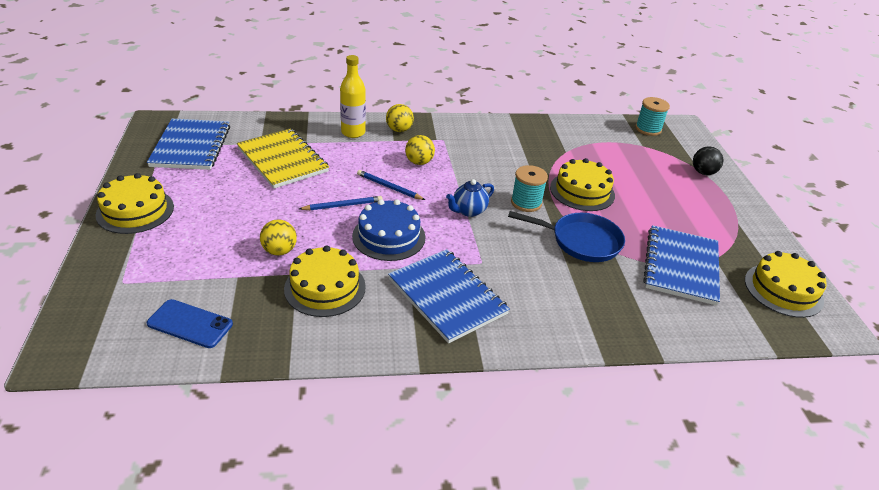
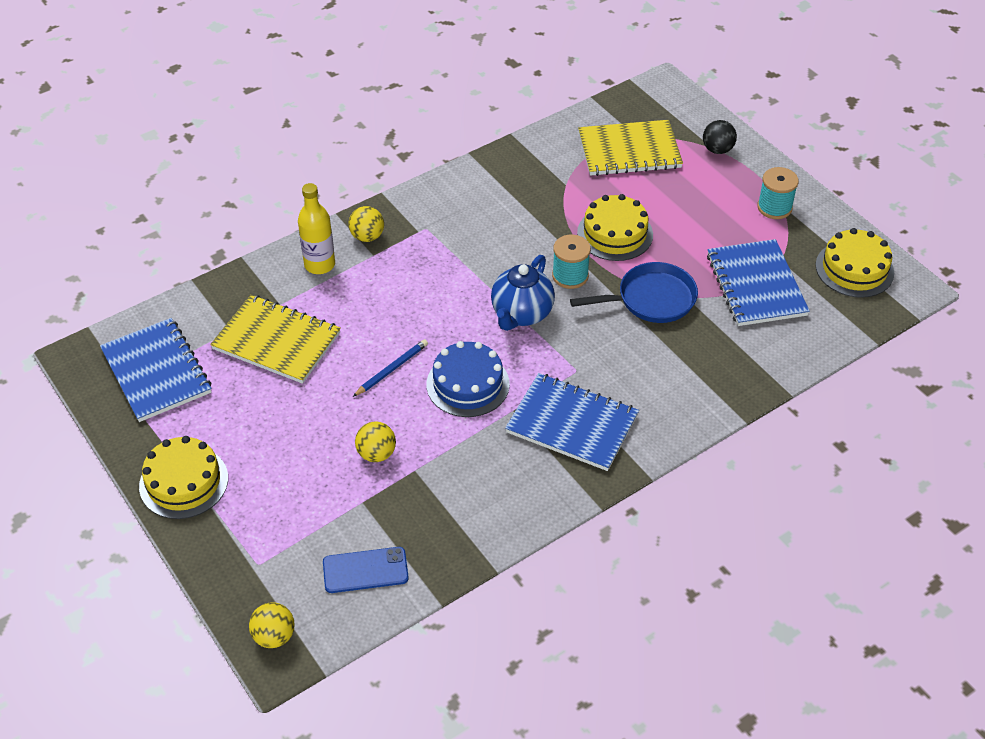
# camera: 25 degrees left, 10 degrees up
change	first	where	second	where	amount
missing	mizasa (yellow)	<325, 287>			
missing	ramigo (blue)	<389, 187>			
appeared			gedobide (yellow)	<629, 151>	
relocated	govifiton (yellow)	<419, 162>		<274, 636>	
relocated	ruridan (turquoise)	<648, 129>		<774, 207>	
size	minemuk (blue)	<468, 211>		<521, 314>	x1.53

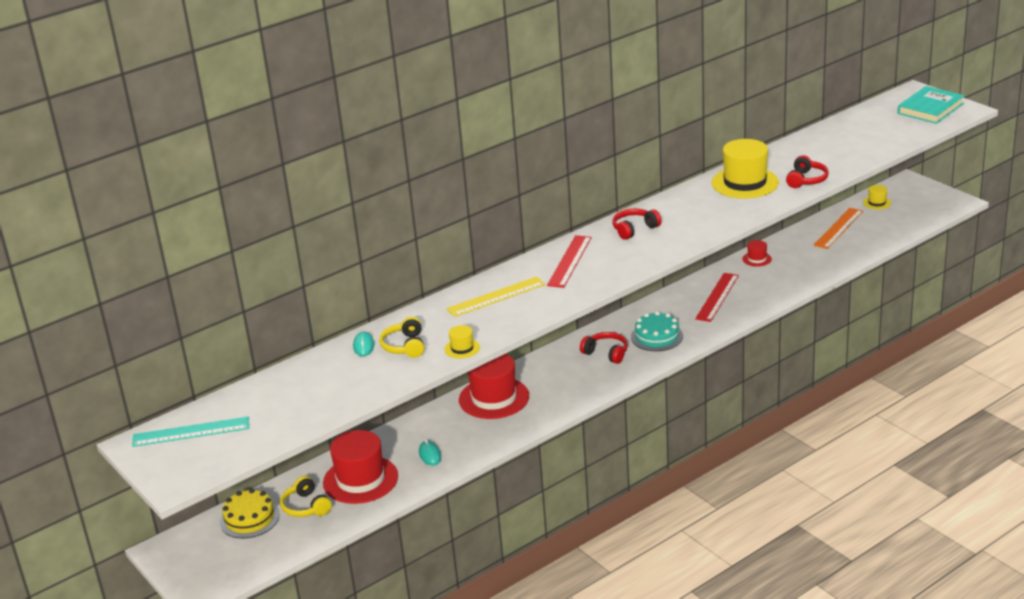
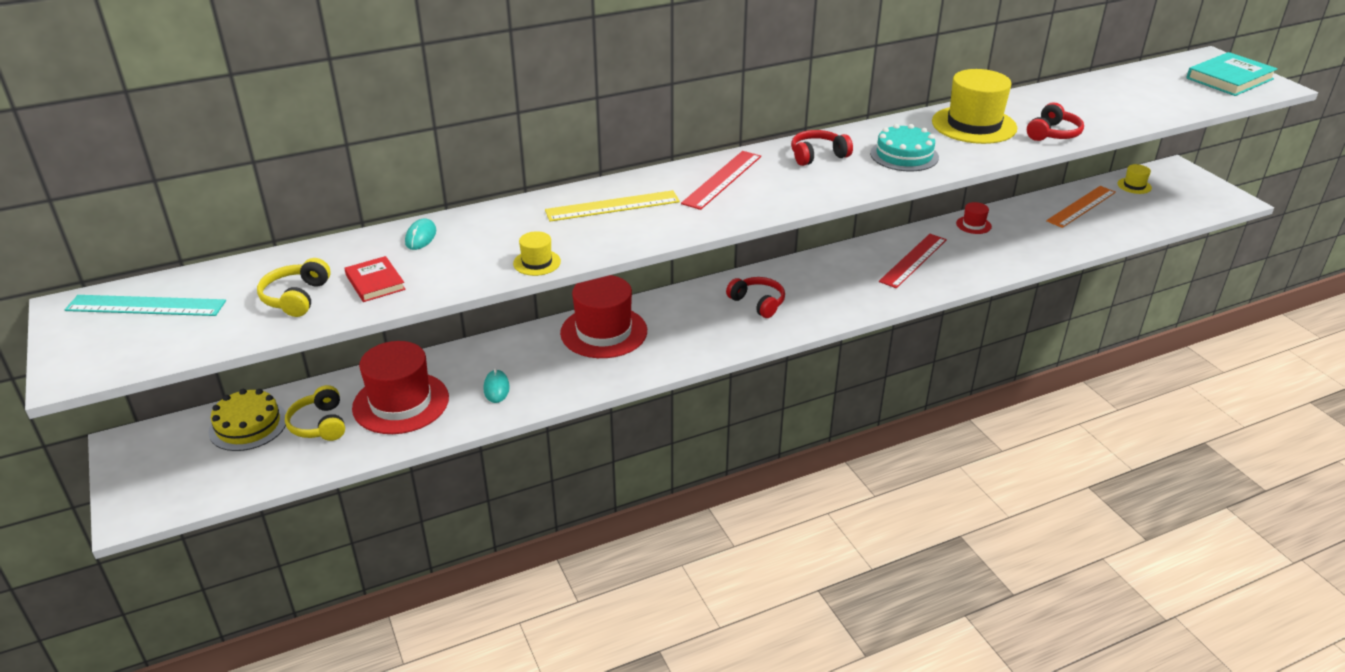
# camera: 10 degrees right, 5 degrees up
change	first	where	second	where	amount
appeared			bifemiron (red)	<375, 282>	
relocated	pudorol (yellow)	<405, 346>		<296, 297>	
relocated	mizasa (turquoise)	<657, 336>		<904, 155>	

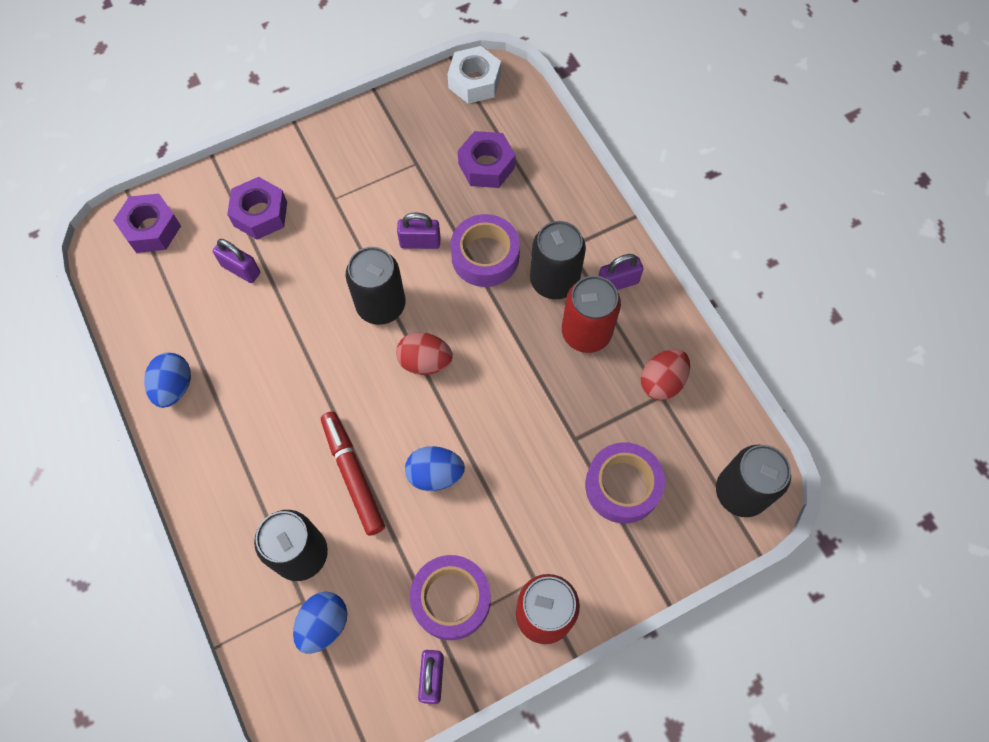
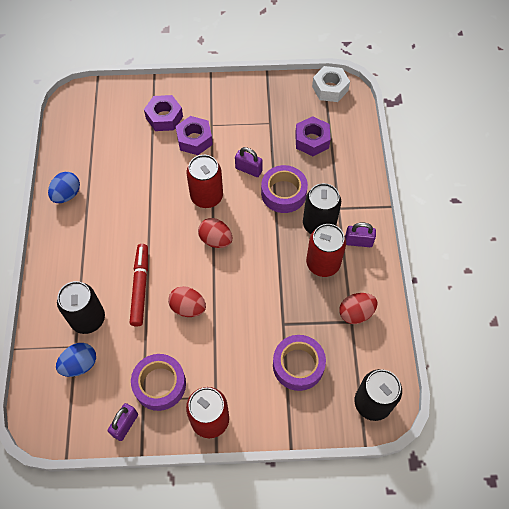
# camera: 25 degrees right, 5 degrees down
change	first	where	second	where	amount
missing	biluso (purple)	<241, 269>			
relocated	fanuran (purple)	<151, 229>		<194, 140>	
colour	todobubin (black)	<381, 305>	todobubin (red)	<207, 196>	
colour	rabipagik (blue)	<435, 474>	rabipagik (red)	<188, 307>	

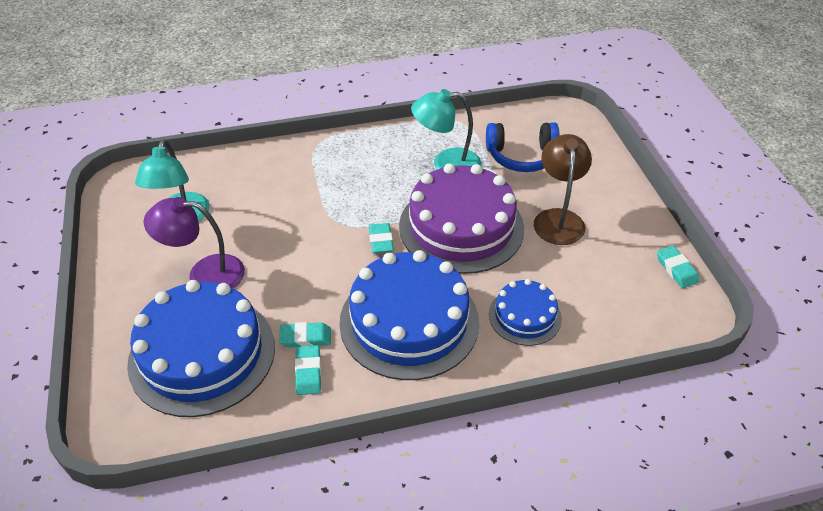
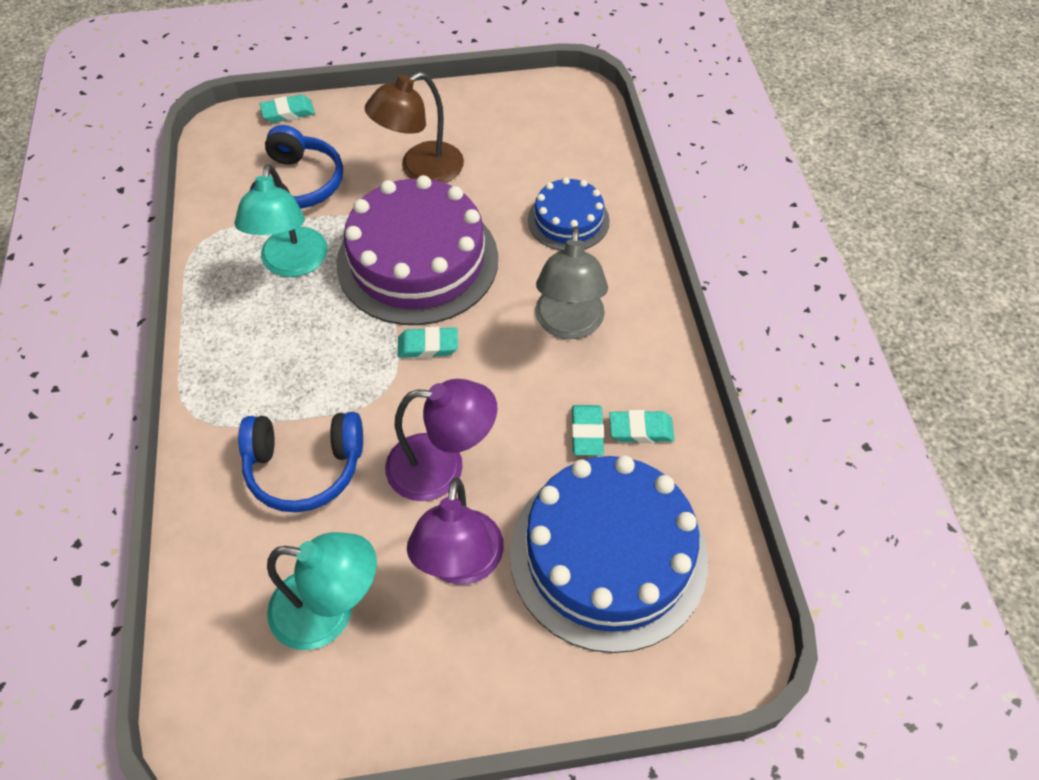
# camera: 85 degrees left, 10 degrees up
change	first	where	second	where	amount
appeared			pudorol (blue)	<305, 467>	
appeared			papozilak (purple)	<442, 467>	
relocated	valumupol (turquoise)	<676, 269>		<288, 112>	
exchanged	mizasa (blue)	<409, 321>	papozilak (grey)	<568, 325>	
spun	papozilak (brown)	<558, 218>		<421, 169>	45 degrees counterclockwise

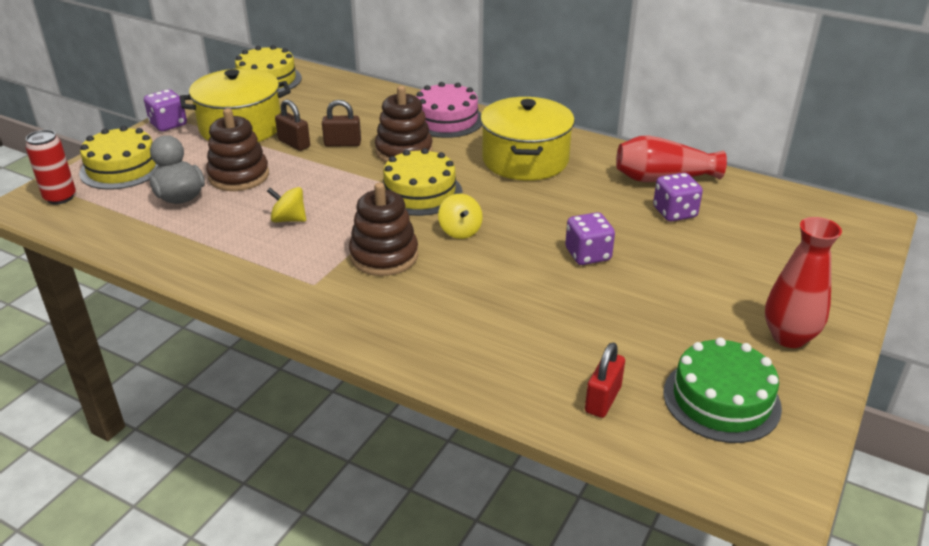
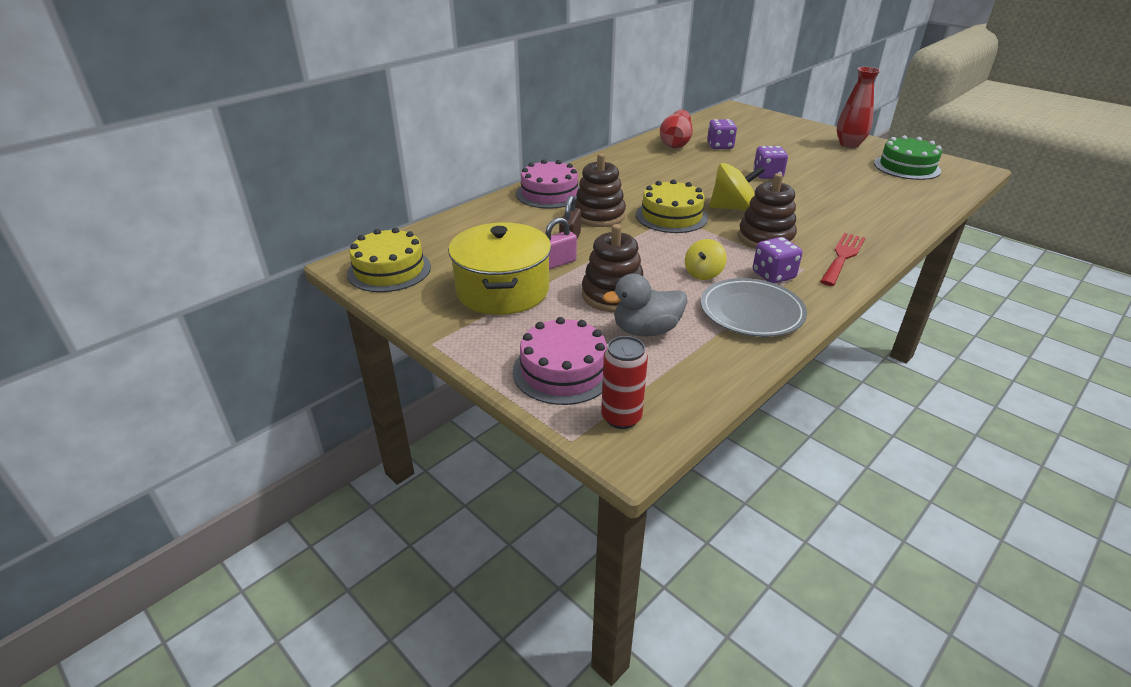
# camera: 75 degrees left, 0 degrees up
change	first	where	second	where	amount
missing	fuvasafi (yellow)	<525, 160>			
missing	biluso (red)	<603, 399>			
appeared			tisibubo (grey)	<751, 312>	
appeared			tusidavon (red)	<842, 257>	
relocated	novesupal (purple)	<168, 124>		<773, 275>	
colour	mizasa (yellow)	<122, 168>	mizasa (pink)	<563, 371>	
colour	biluso (brown)	<294, 144>	biluso (pink)	<557, 263>	
size	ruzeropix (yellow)	<460, 231>		<733, 208>	x1.62

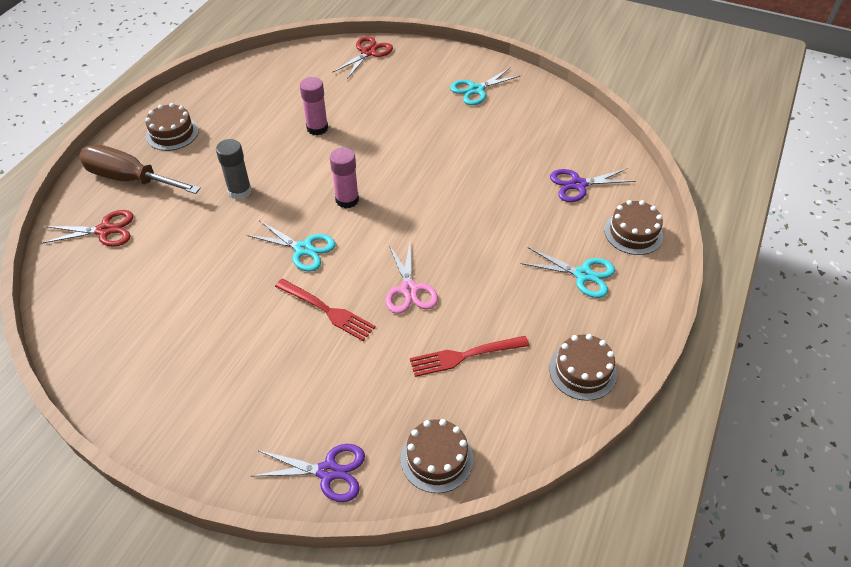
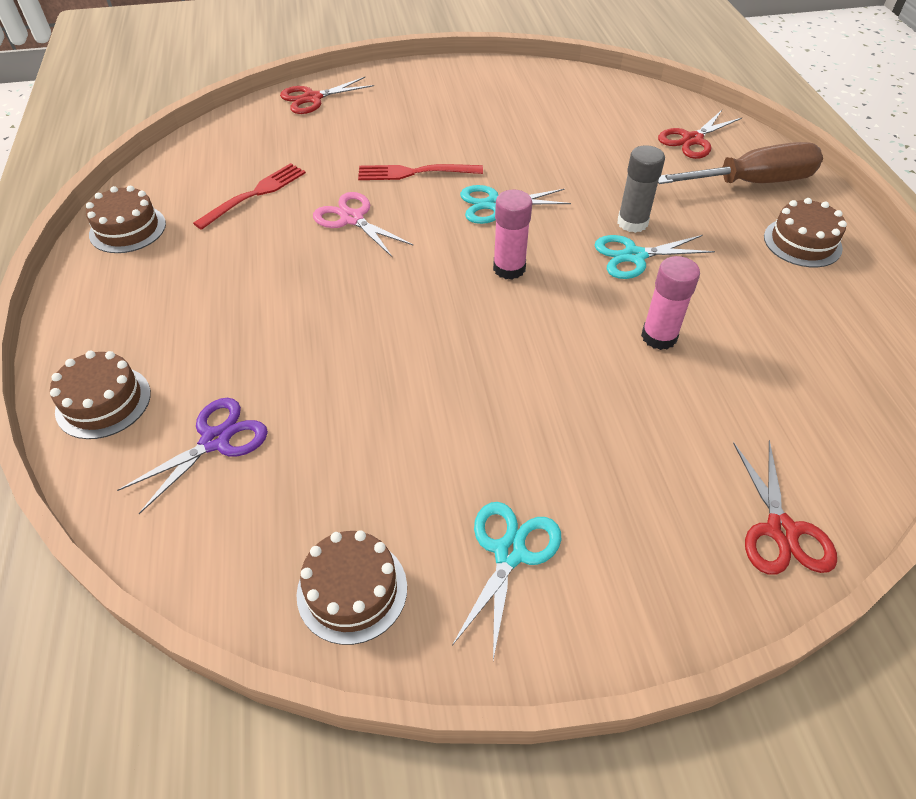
# camera: 145 degrees right, 0 degrees up
change	first	where	second	where	amount
relocated	mizasa (brown)	<436, 458>		<352, 590>	
relocated	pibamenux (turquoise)	<583, 275>		<634, 256>	
colour	pibamenux (purple)	<328, 471>	pibamenux (red)	<312, 98>	

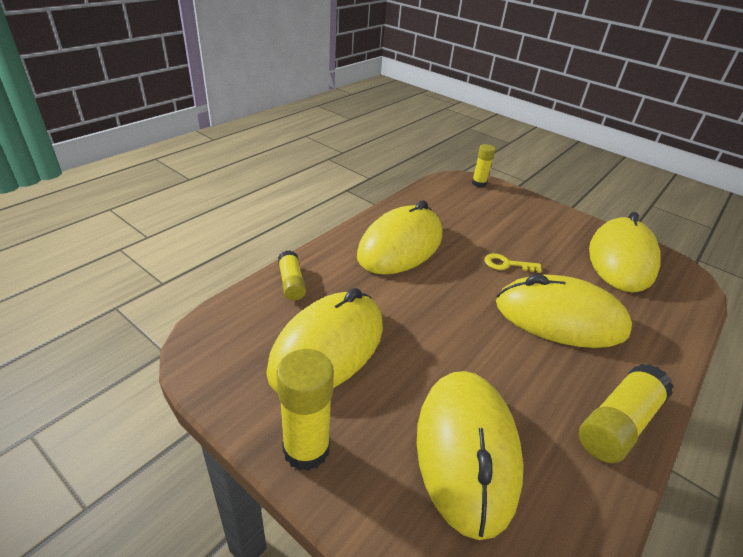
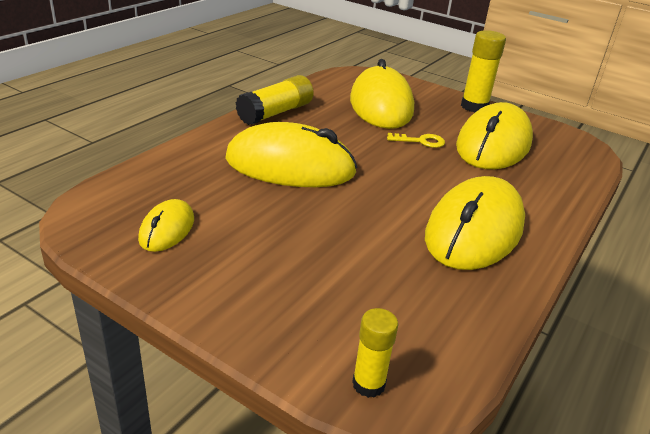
# camera: 175 degrees right, 5 degrees down
change	first	where	second	where	amount
missing	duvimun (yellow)	<291, 283>			
relocated	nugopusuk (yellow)	<507, 264>		<420, 141>	
size	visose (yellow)	<621, 259>		<167, 229>	x0.49

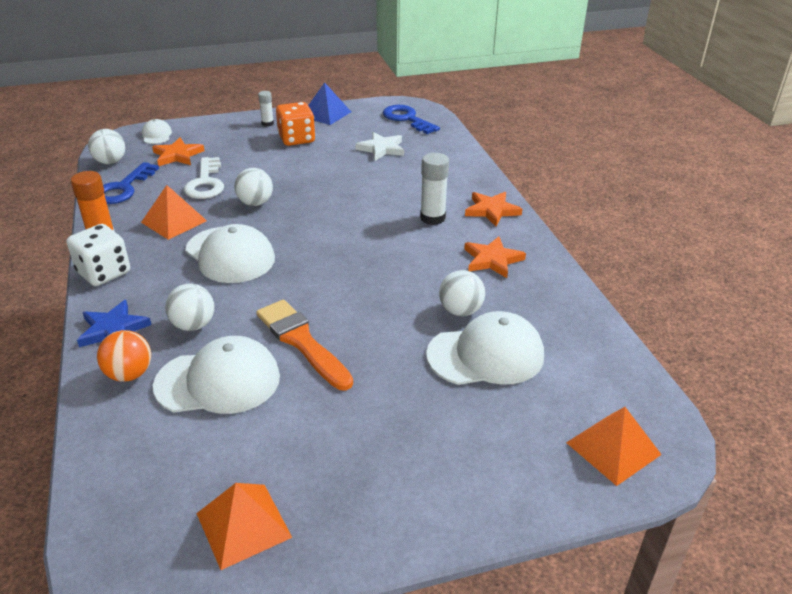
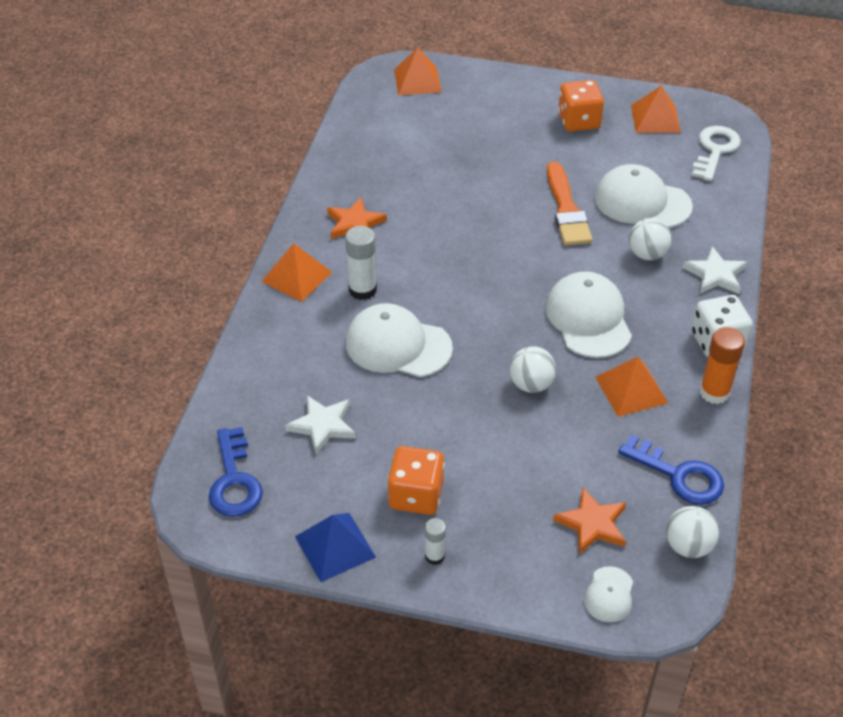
# camera: 150 degrees left, 10 degrees up
change	first	where	second	where	amount
missing	govifiton (orange)	<129, 374>			
missing	govifiton (white)	<460, 311>			
appeared			novesupal (orange)	<578, 121>	
relocated	nugopusuk (white)	<205, 183>		<715, 150>	
relocated	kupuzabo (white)	<486, 355>		<398, 345>	
exchanged	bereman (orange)	<492, 210>	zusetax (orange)	<296, 276>	
colour	bereman (blue)	<113, 329>	bereman (white)	<715, 275>	
spun	nugopusuk (blue)	<123, 188>		<679, 475>	75 degrees clockwise

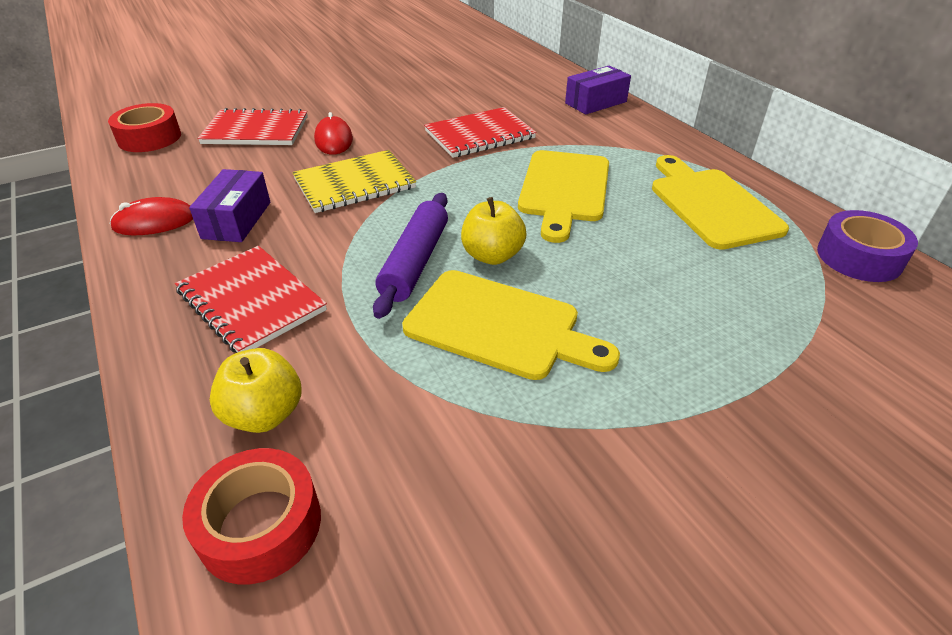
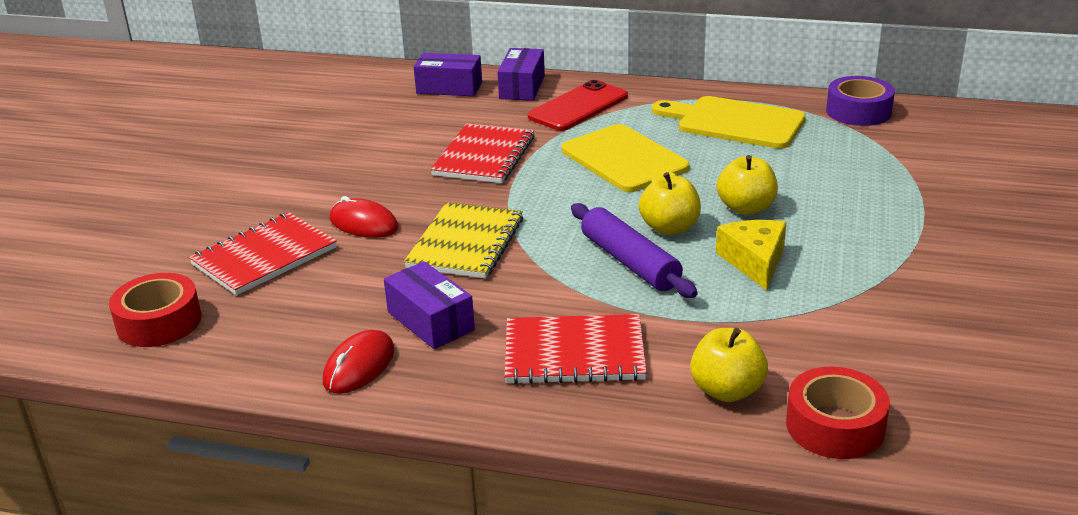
# camera: 45 degrees left, 10 degrees down
change	first	where	second	where	amount
appeared			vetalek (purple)	<449, 88>	
appeared			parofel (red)	<578, 107>	
appeared			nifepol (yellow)	<746, 208>	
exchanged	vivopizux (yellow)	<499, 325>	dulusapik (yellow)	<754, 261>	

